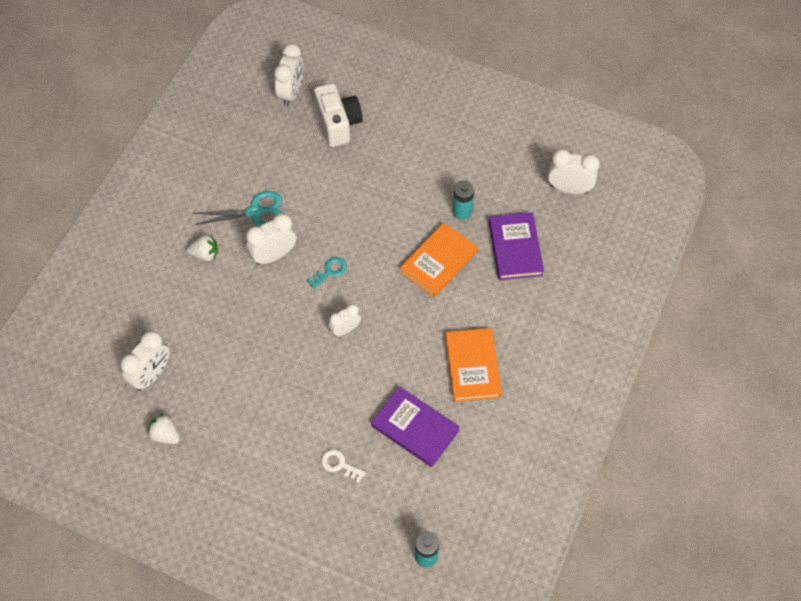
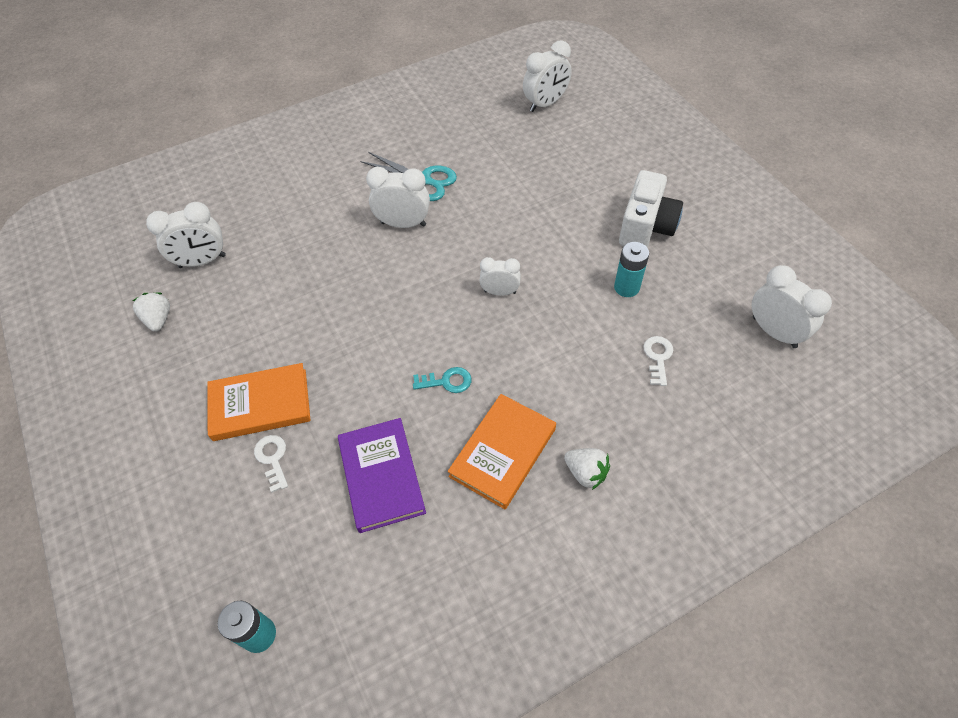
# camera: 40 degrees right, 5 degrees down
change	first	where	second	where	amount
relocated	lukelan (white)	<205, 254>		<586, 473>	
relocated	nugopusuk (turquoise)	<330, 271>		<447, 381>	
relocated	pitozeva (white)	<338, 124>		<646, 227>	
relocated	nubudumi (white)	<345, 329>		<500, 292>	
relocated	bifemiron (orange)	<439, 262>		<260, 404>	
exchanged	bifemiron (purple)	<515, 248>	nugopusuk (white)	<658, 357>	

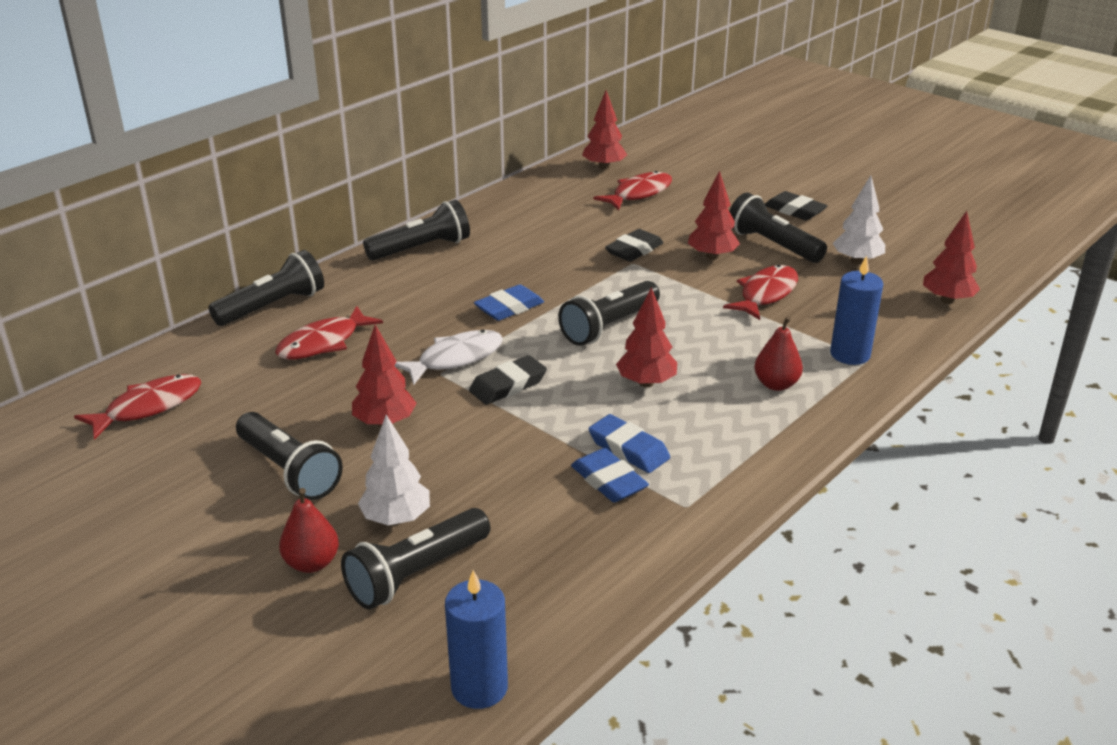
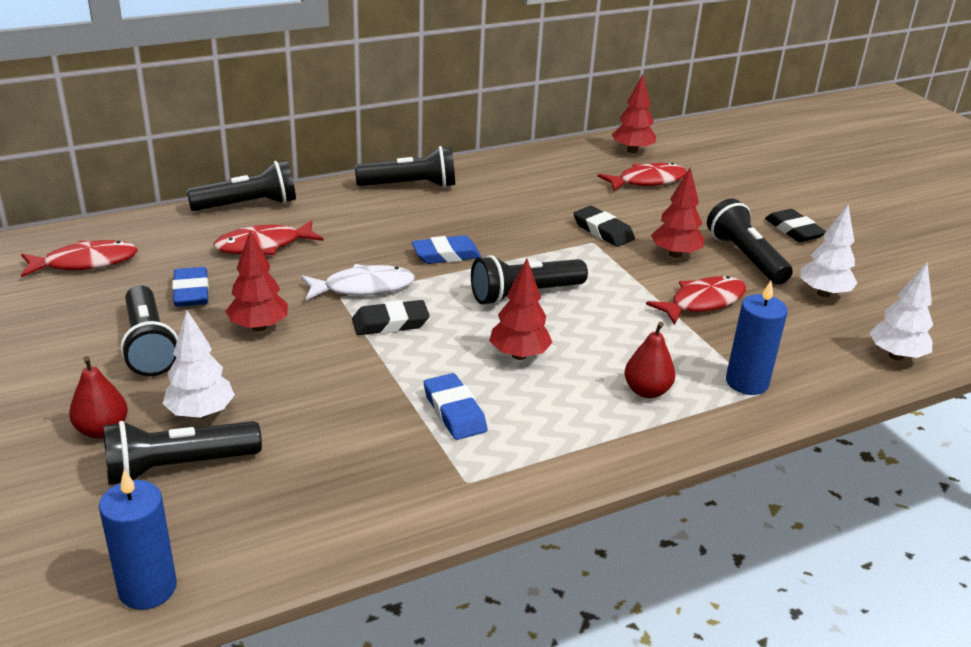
# camera: 20 degrees right, 0 degrees up
change	first	where	second	where	amount
relocated	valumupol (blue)	<608, 481>		<191, 292>	
colour	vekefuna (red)	<947, 300>	vekefuna (white)	<895, 356>	
spun	valumupol (black)	<634, 250>		<603, 231>	75 degrees clockwise

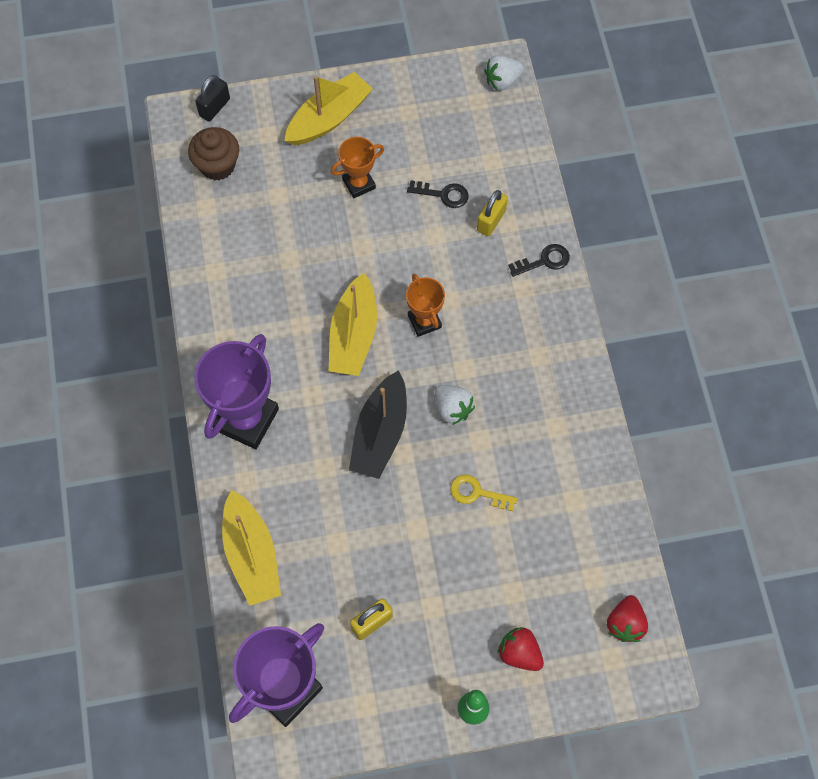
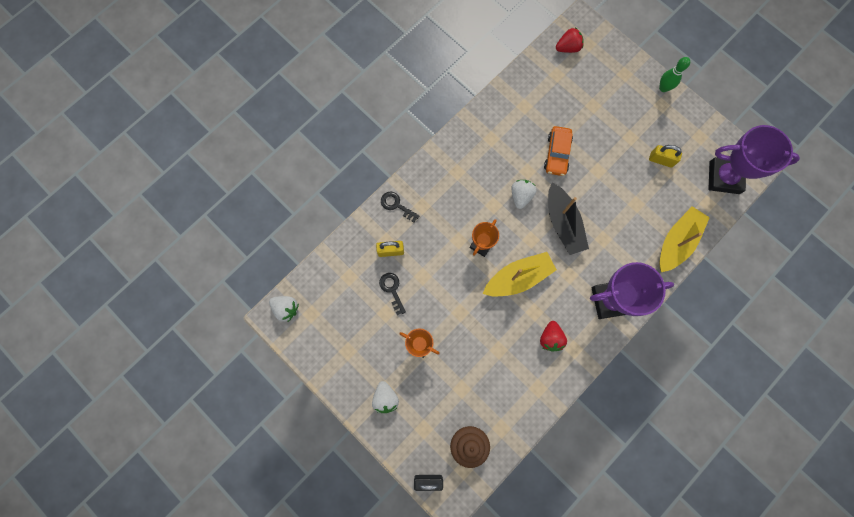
# camera: 125 degrees left, 10 degrees up
change	first	where	second	where	amount
relocated	lukelan (red)	<519, 653>		<550, 338>	
exchanged	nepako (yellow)	<329, 118>	lukelan (white)	<385, 398>	
exchanged	nugopusuk (yellow)	<477, 493>	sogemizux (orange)	<557, 154>	
spun	nepako (black)	<380, 433>		<563, 223>	90 degrees clockwise

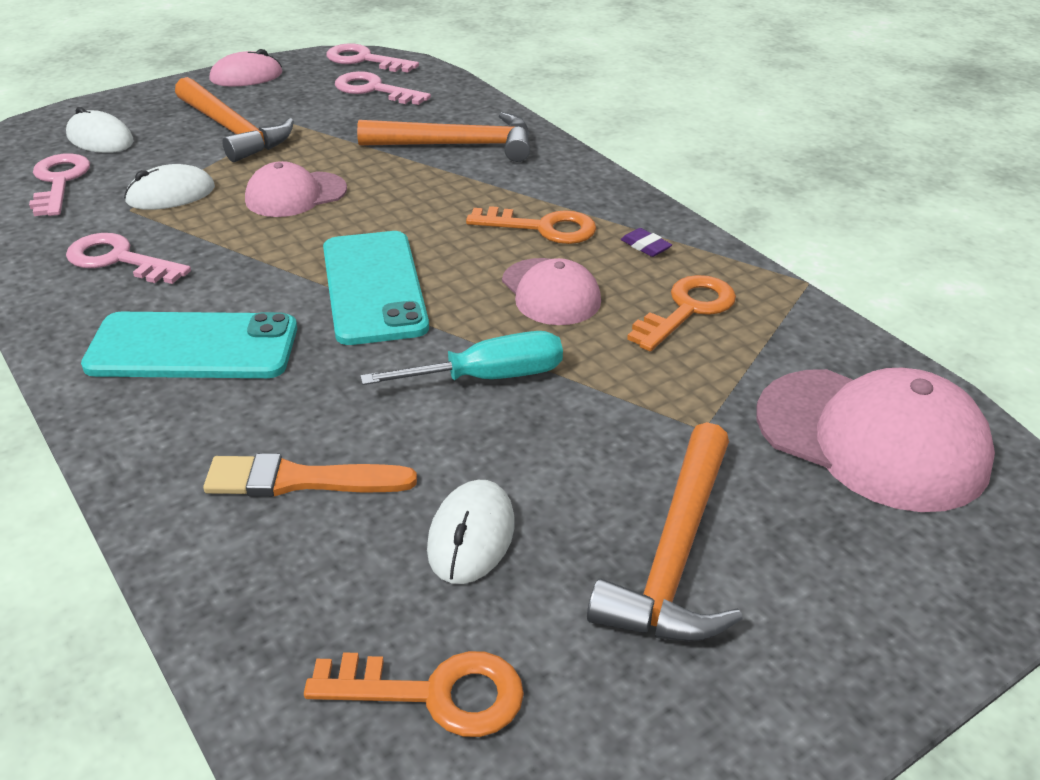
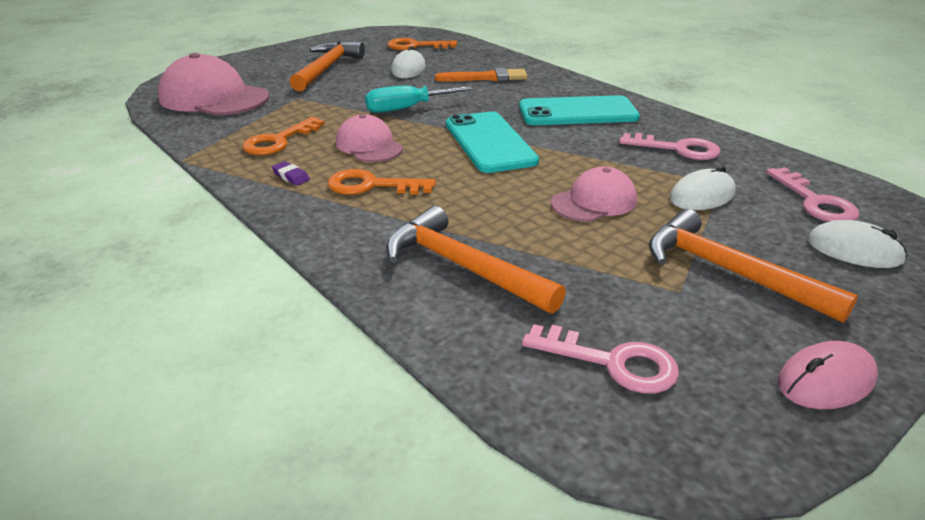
# camera: 175 degrees right, 5 degrees down
change	first	where	second	where	amount
missing	nugopusuk (pink)	<364, 60>			
spun	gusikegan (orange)	<457, 145>		<463, 267>	45 degrees clockwise

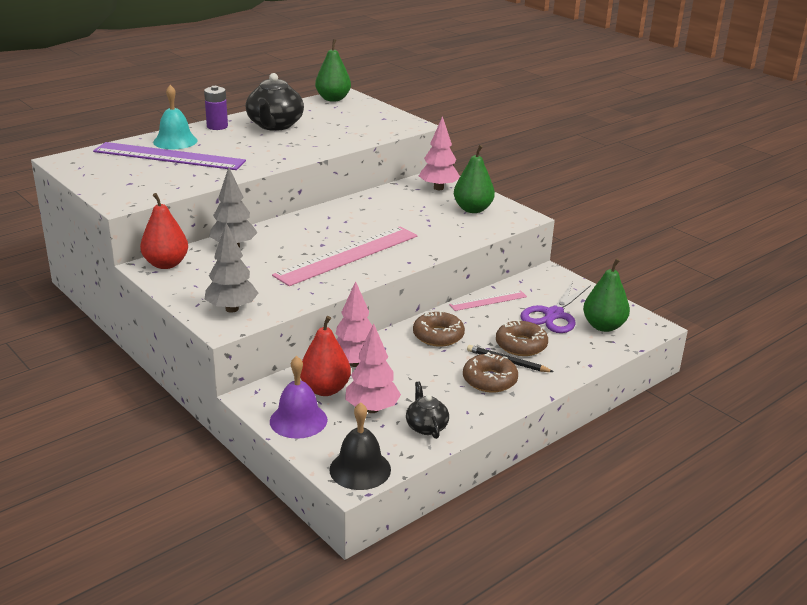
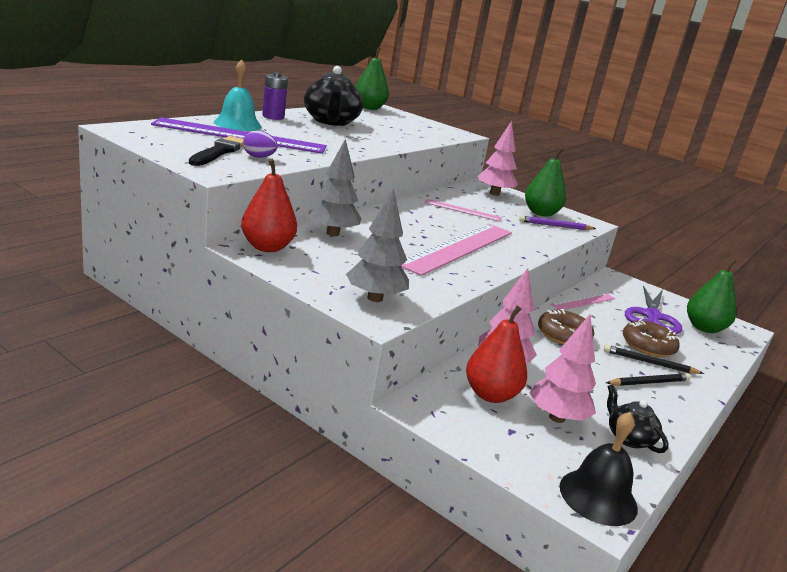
# camera: 15 degrees left, 5 degrees down
change	first	where	second	where	amount
missing	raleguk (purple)	<298, 420>			
appeared			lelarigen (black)	<219, 152>	
appeared			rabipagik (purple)	<259, 157>	
appeared			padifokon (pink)	<462, 210>	
appeared			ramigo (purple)	<555, 226>	
exchanged	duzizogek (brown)	<489, 380>	ramigo (black)	<649, 382>	

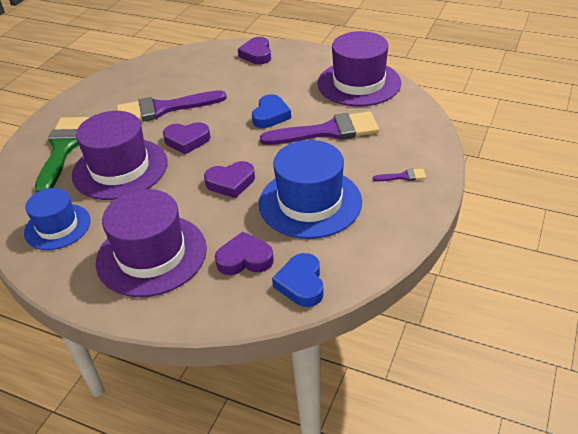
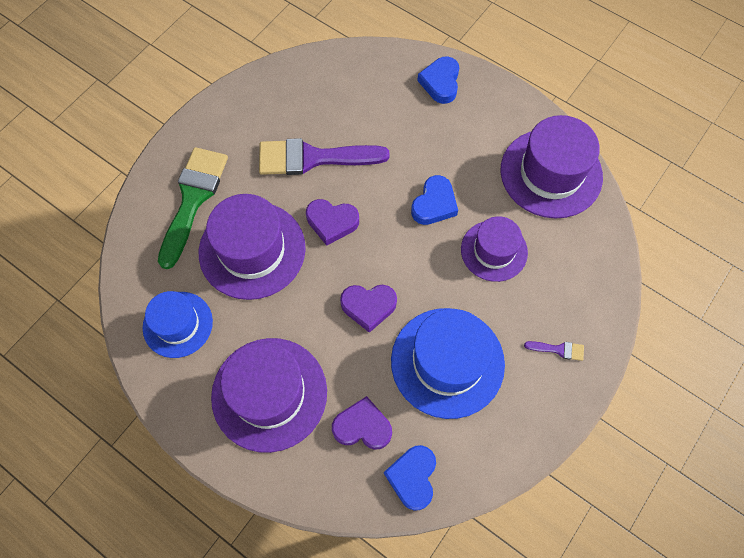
# camera: 10 degrees right, 25 degrees up
change	first	where	second	where	amount
exchanged	lelarigen (purple)	<328, 131>	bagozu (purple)	<494, 251>	
colour	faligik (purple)	<257, 54>	faligik (blue)	<440, 83>	

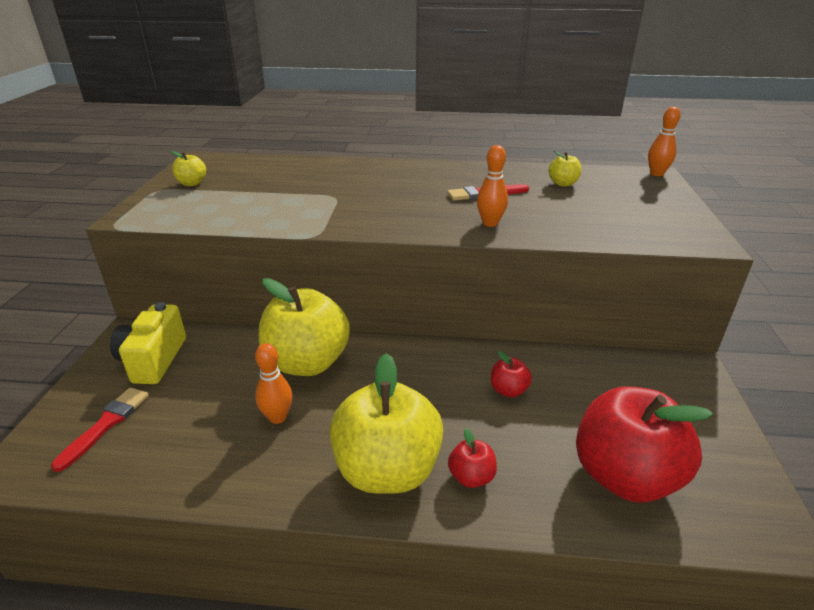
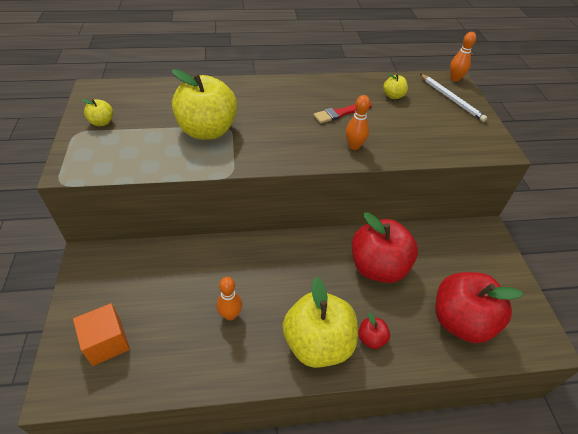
# camera: 15 degrees left, 15 degrees up
change	first	where	second	where	amount
missing	pitozeva (yellow)	<153, 360>			
appeared			ramigo (white)	<451, 99>	
relocated	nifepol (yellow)	<307, 363>		<207, 131>	
exchanged	lelarigen (red)	<106, 424>	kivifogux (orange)	<107, 342>	
size	nifepol (red)	<508, 390>		<378, 267>	x2.31

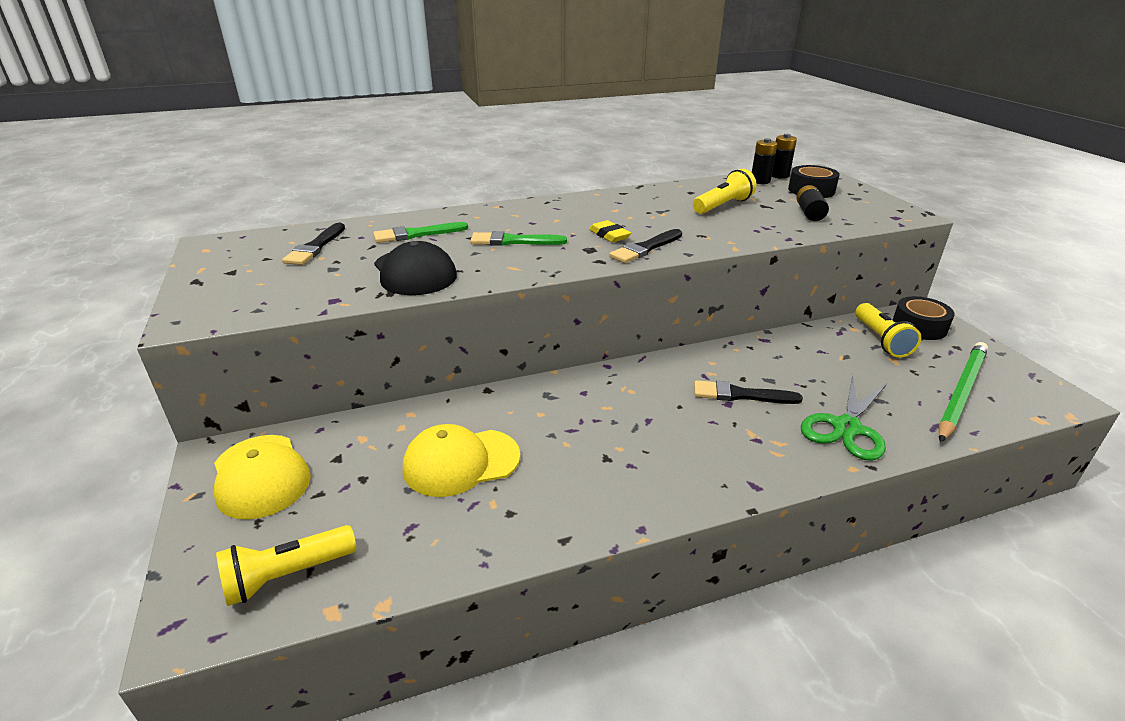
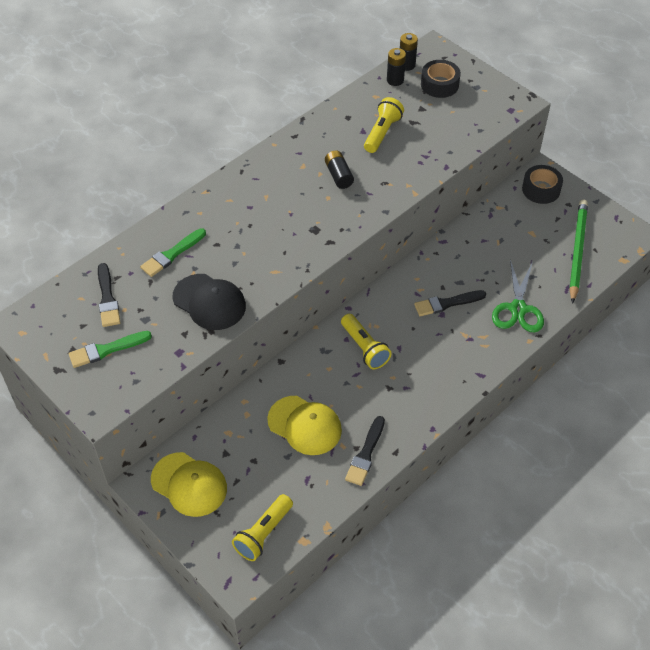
# camera: 25 degrees left, 20 degrees up
change	first	where	second	where	amount
missing	valumupol (yellow)	<609, 235>			
relocated	lelarigen (green)	<513, 241>		<106, 350>	
relocated	lelarigen (black)	<645, 248>		<365, 454>	
relocated	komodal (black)	<809, 213>		<338, 175>	
relocated	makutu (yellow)	<881, 340>		<364, 348>	
spun	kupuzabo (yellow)	<461, 462>		<304, 425>	105 degrees counterclockwise

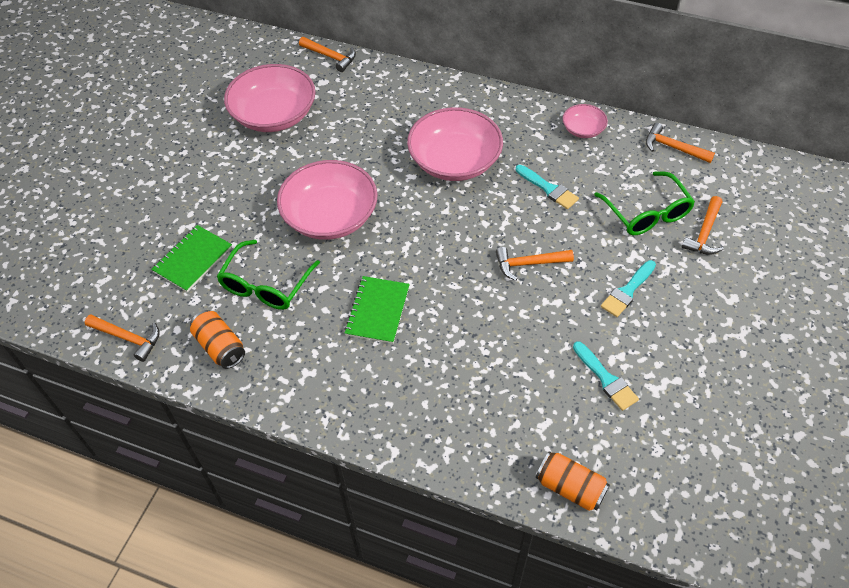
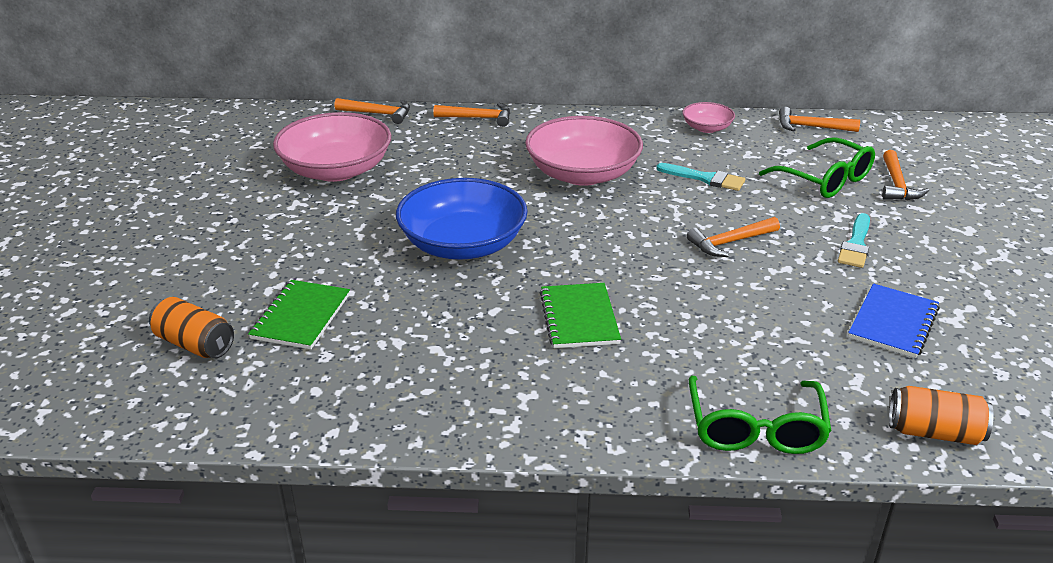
# camera: 20 degrees left, 20 degrees down
change	first	where	second	where	amount
relocated	gusikegan (orange)	<128, 338>		<478, 118>	
relocated	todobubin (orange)	<220, 347>		<194, 344>	
relocated	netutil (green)	<266, 285>		<755, 429>	
exchanged	lelarigen (turquoise)	<606, 378>	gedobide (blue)	<893, 323>	
colour	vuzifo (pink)	<330, 216>	vuzifo (blue)	<463, 244>	

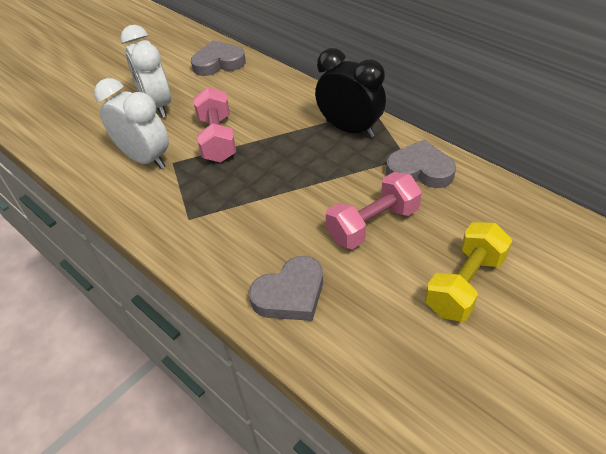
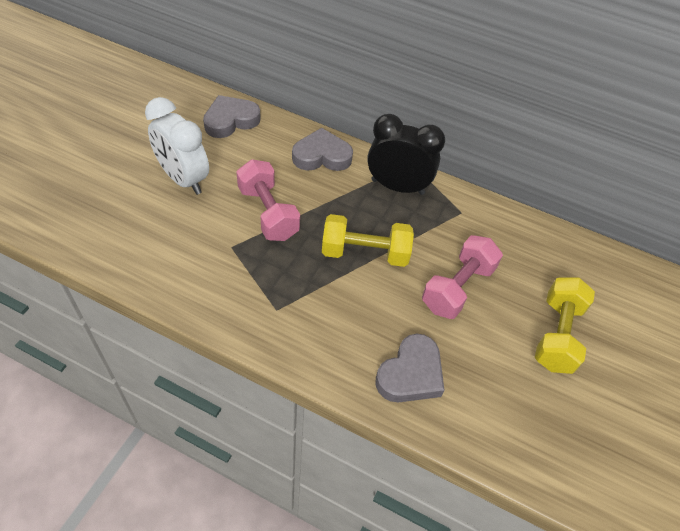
# camera: 25 degrees left, 5 degrees up
change	first	where	second	where	amount
missing	nubudumi (white)	<145, 158>			
appeared			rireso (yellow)	<365, 253>	
relocated	faligik (grey)	<420, 170>		<322, 156>	

